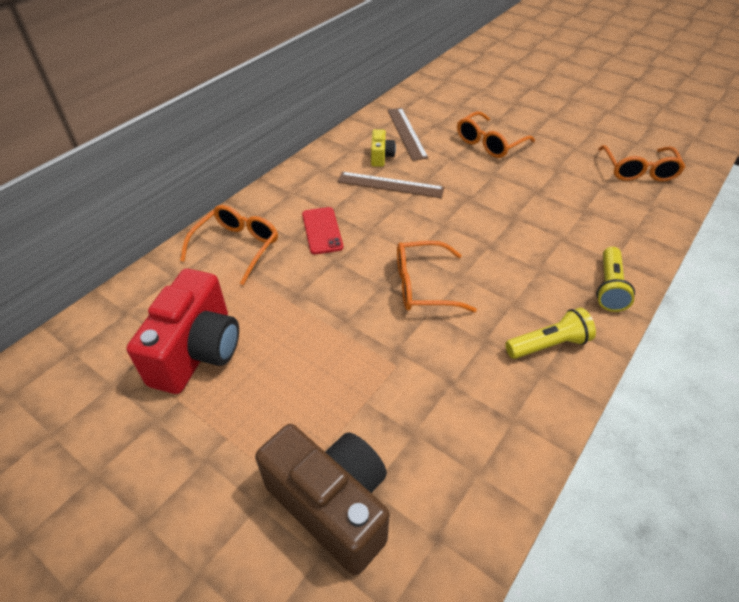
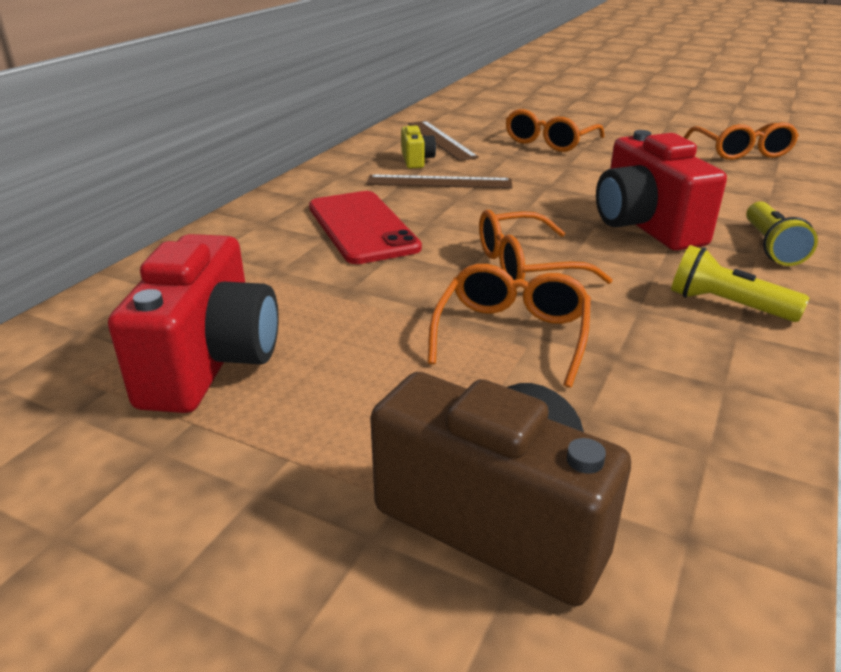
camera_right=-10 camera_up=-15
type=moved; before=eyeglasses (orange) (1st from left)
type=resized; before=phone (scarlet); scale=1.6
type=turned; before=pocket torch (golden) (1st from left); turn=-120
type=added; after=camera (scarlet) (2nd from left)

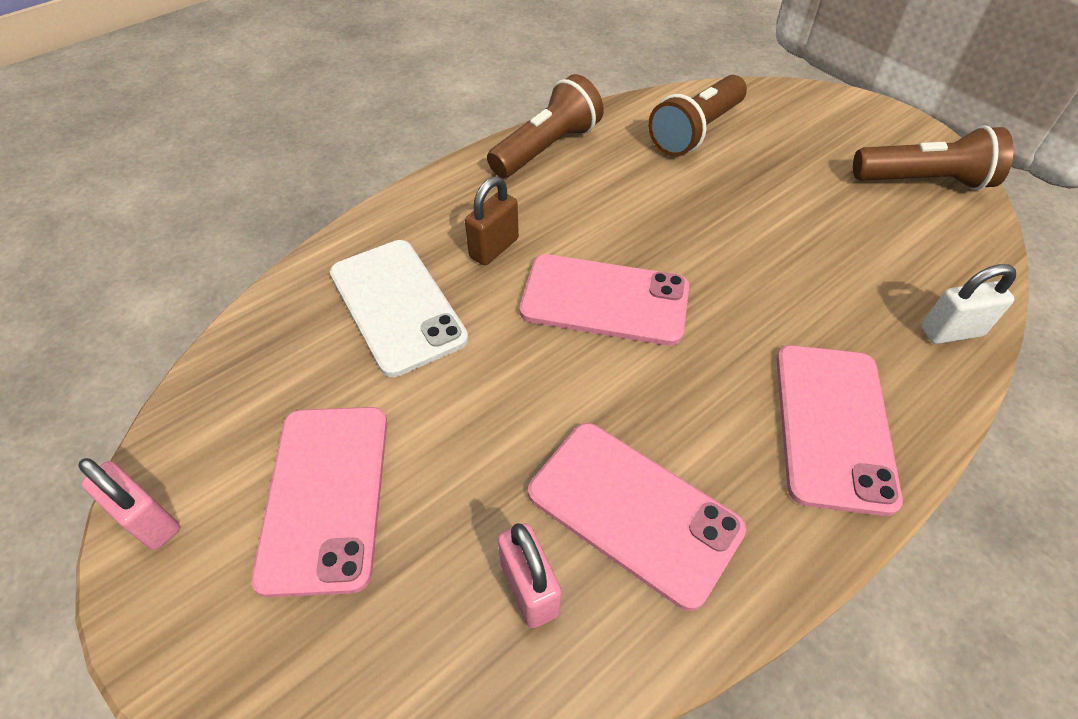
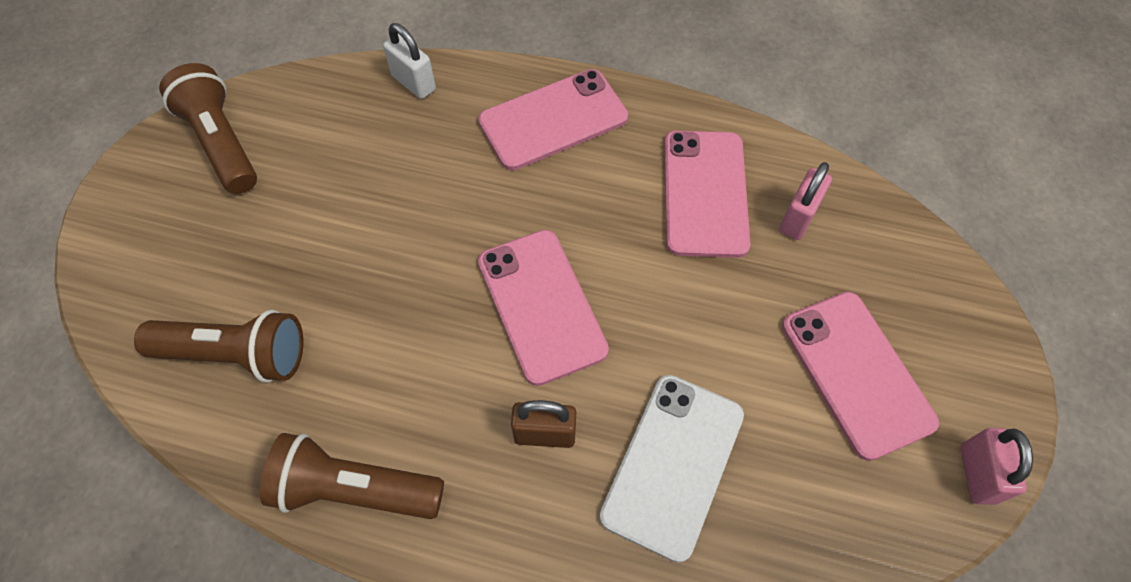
camera_right=-125 camera_up=10
type=turned; before=phone (pink) (1st from left in the first image); turn=-75

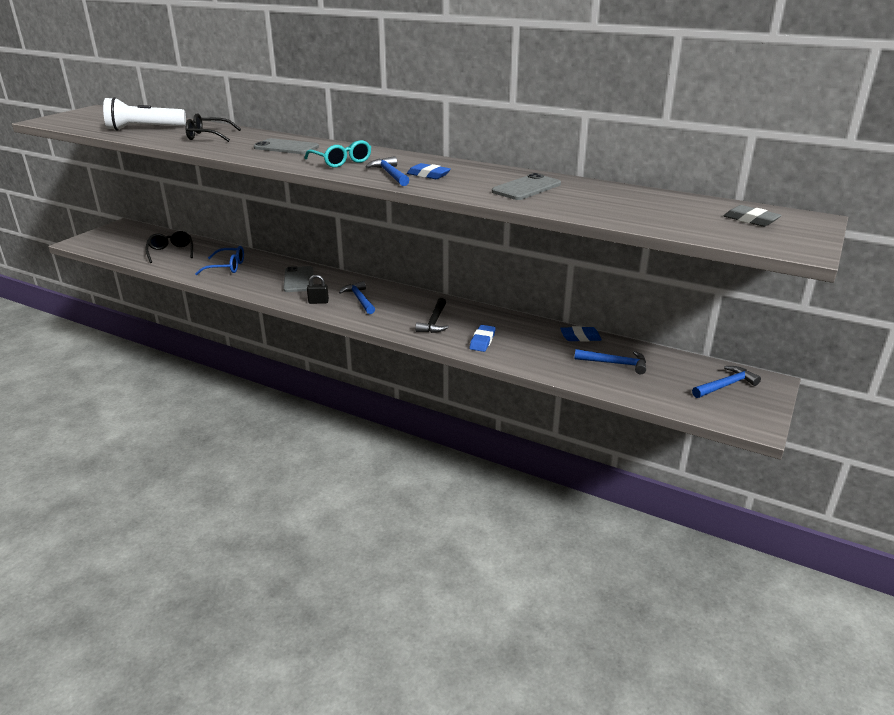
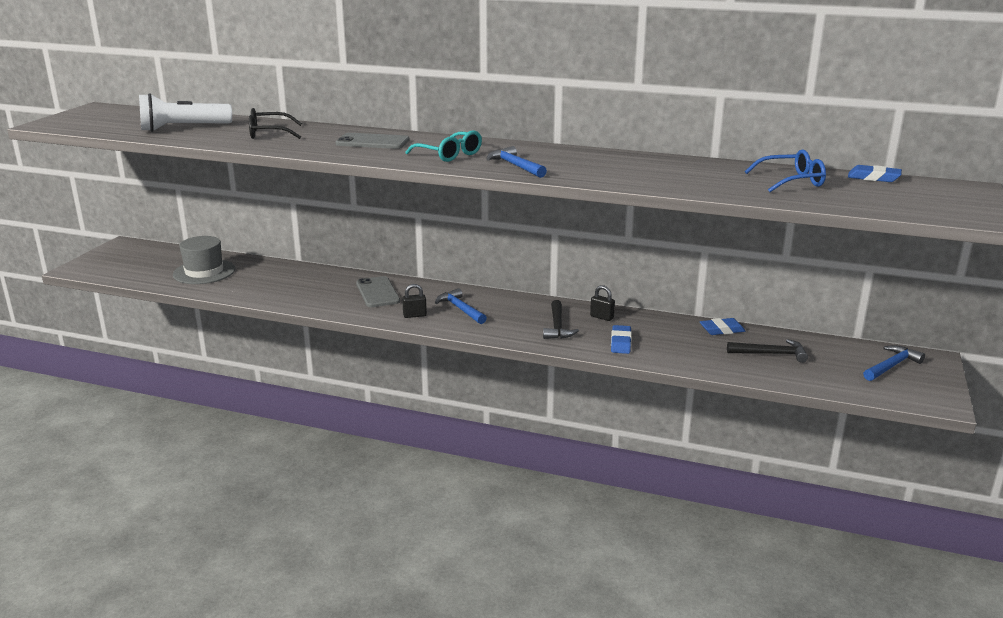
camera_right=-10 camera_up=-5
type=replaced; before=eyeglasses (jet-black) (1st from left); after=hat (gray)
type=moved; before=eyeglasses (royal blue)
type=moved; before=gum eraser (royal blue) (1st from left in the first image); after=gum eraser (royal blue) (3rd from left)
type=removed; before=phone (gray) (3rd from left)
type=recoloured; before=carpenter's hammer (royal blue) (3rd from left); after=carpenter's hammer (jet-black) (2nd from left)
type=removed; before=gum eraser (gray)
type=added; after=padlock (jet-black) (2nd from left)

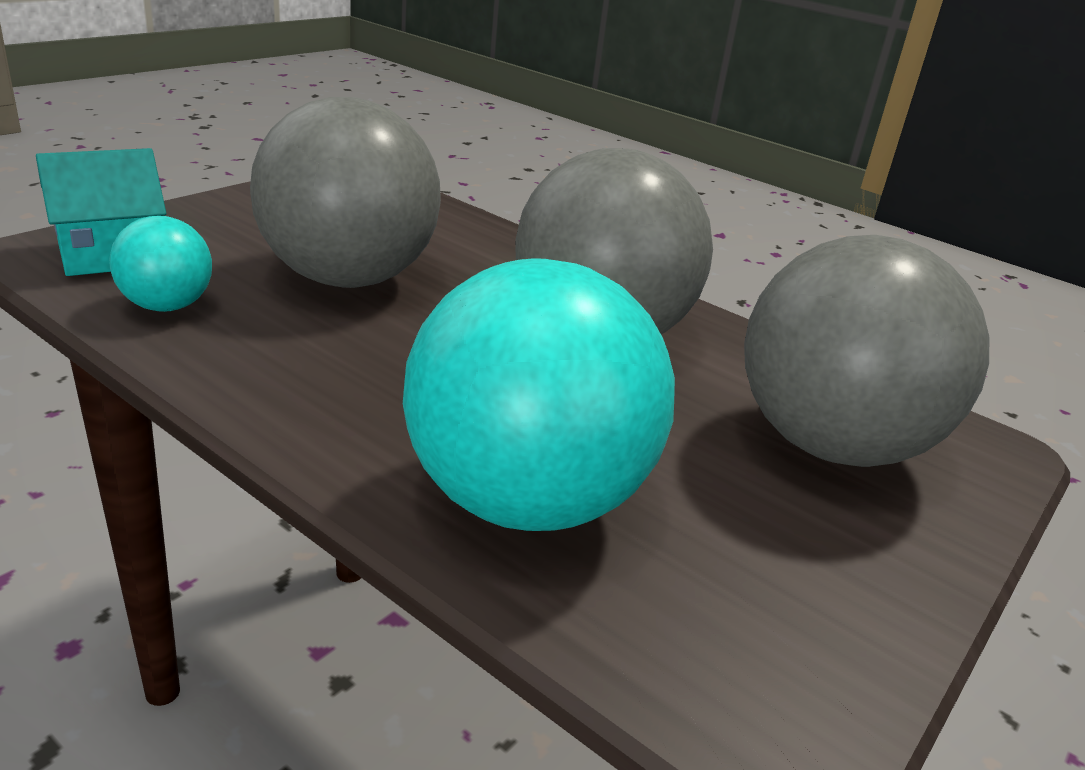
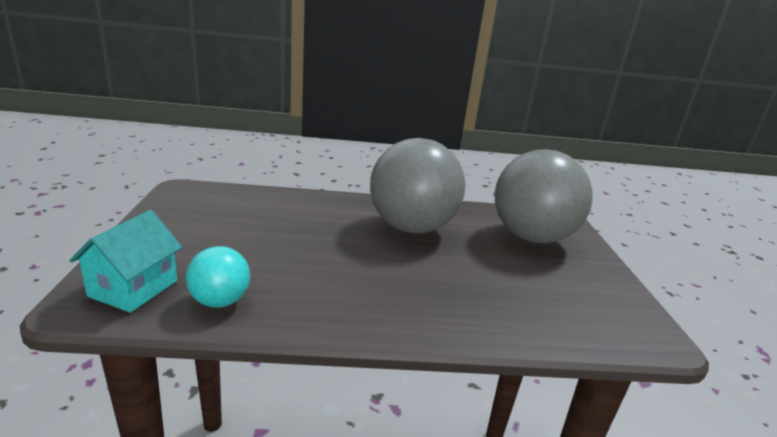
camera_right=-40 camera_up=-5
type=removed; before=ball (gray) (1st from left)
type=removed; before=ball (aqua) (2nd from left)

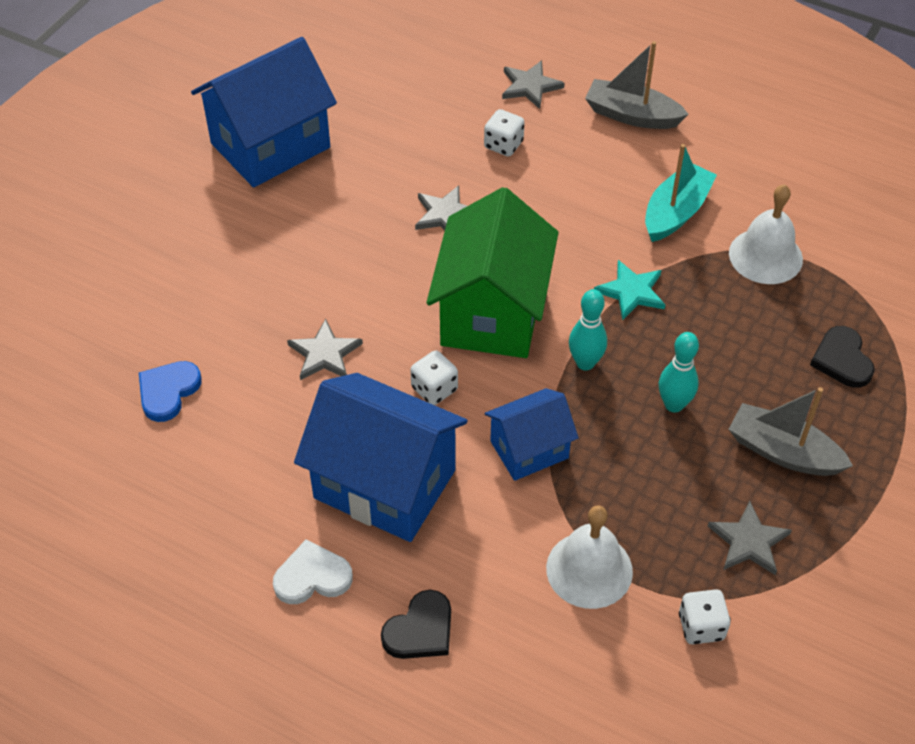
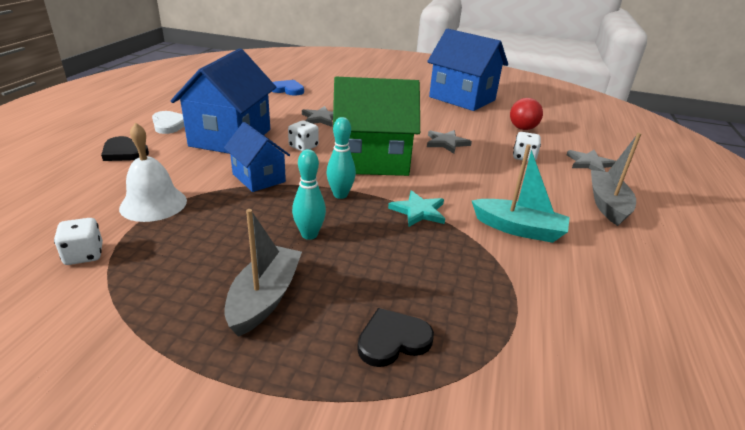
camera_right=75 camera_up=-20
type=removed; before=star shape (gray) (4th from left)
type=removed; before=hand bell (pure white) (2nd from left)
type=added; after=ball (scarlet)

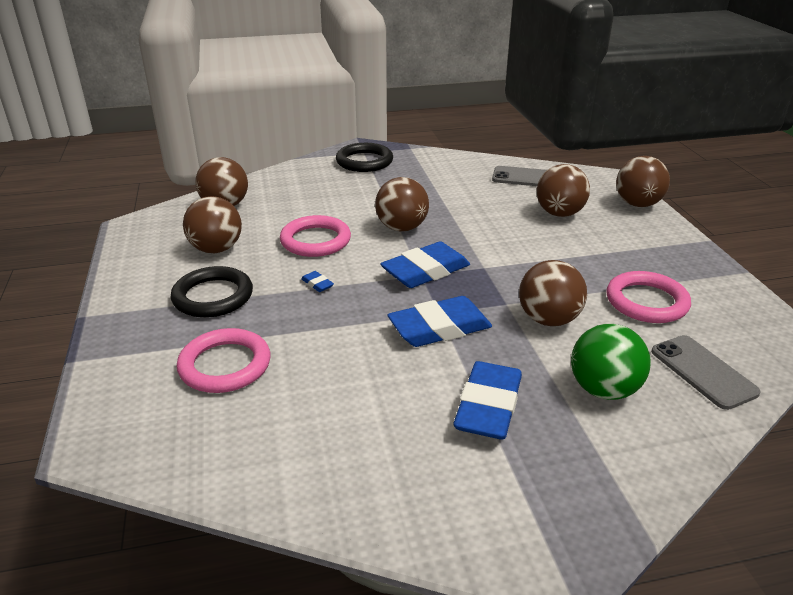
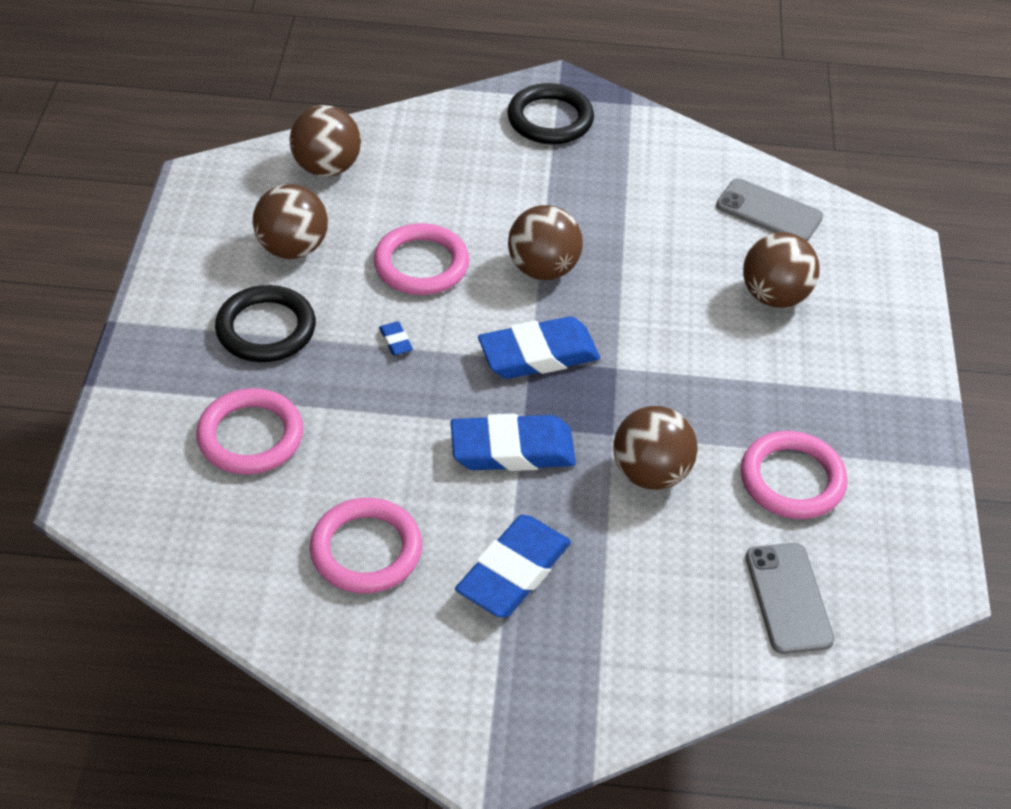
camera_right=15 camera_up=15
type=removed; before=ball (emerald)
type=removed; before=ball (russet) (6th from left)
type=added; after=hoop (pink) (2nd from left)

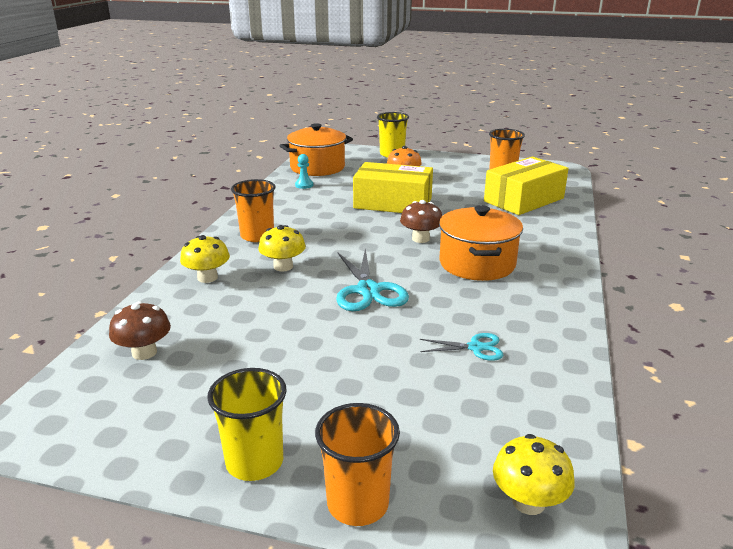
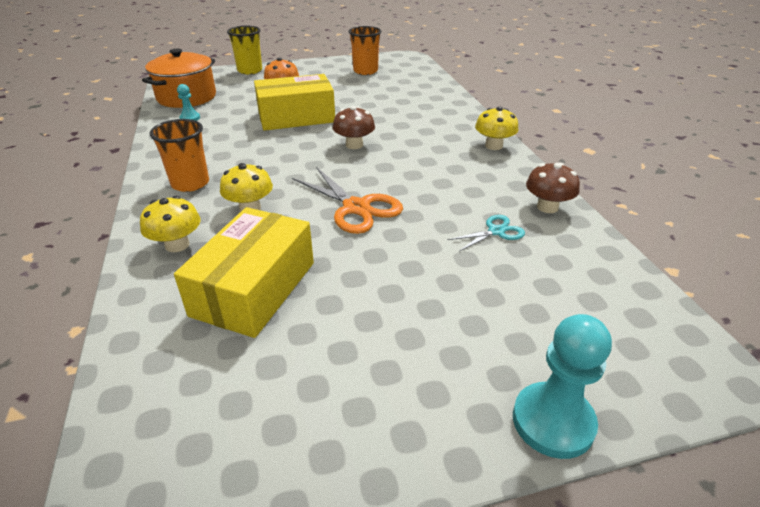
camera_right=-30 camera_up=10
type=moved; before=mushroom (russet) (1st from left in the first image); after=mushroom (russet) (2nd from left)
type=removed; before=beaker (golden) (1st from left)
type=replaced; before=beaker (orange) (2nd from left); after=chess pawn (aqua) (2nd from left)
type=recoloured; before=pair of scissors (aqua) (1st from left); after=pair of scissors (orange)
type=removed; before=stockpot (orange) (2nd from left)
type=moved; before=parcel (golden) (2nd from left in the first image); after=parcel (golden) (1st from left)
type=moved; before=mushroom (golden) (3rd from left)

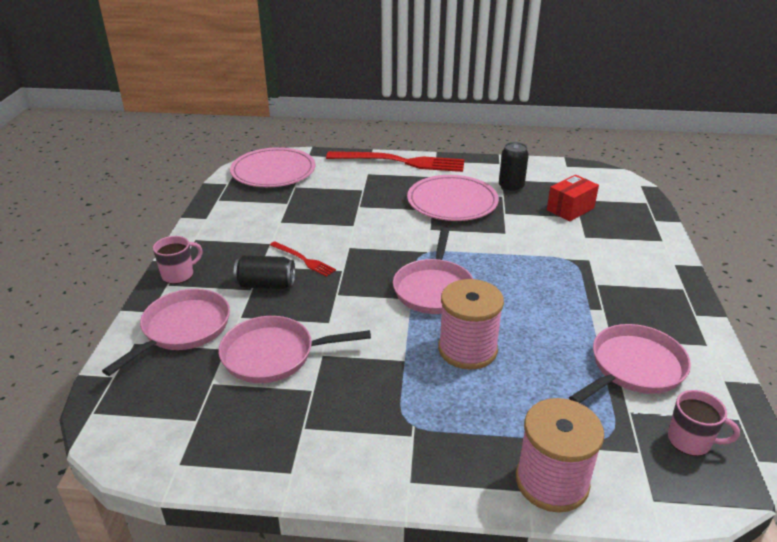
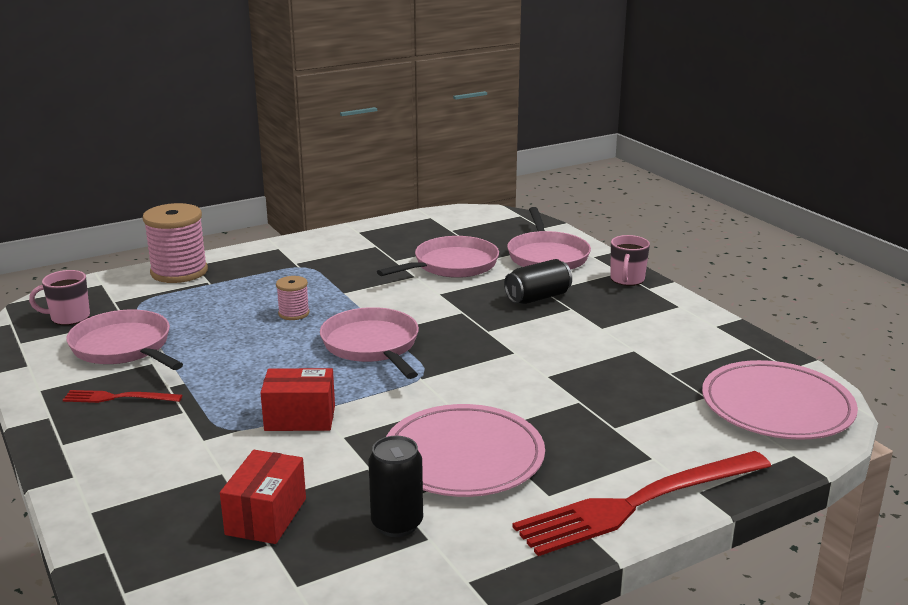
camera_right=145 camera_up=-10
type=moved; before=dinner fork (scarlet) (1st from left)
type=resized; before=spool (pink) (1st from left in the first image); scale=0.51
type=turned; before=pan (pink) (4th from left in the first image); turn=120
type=added; after=parcel (scarlet) (2nd from left)

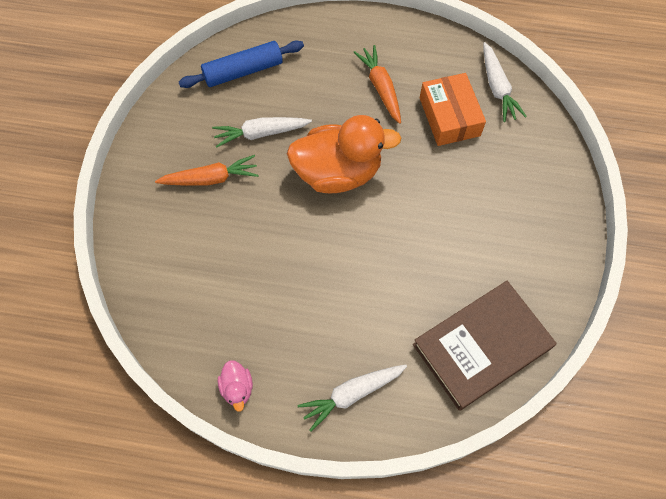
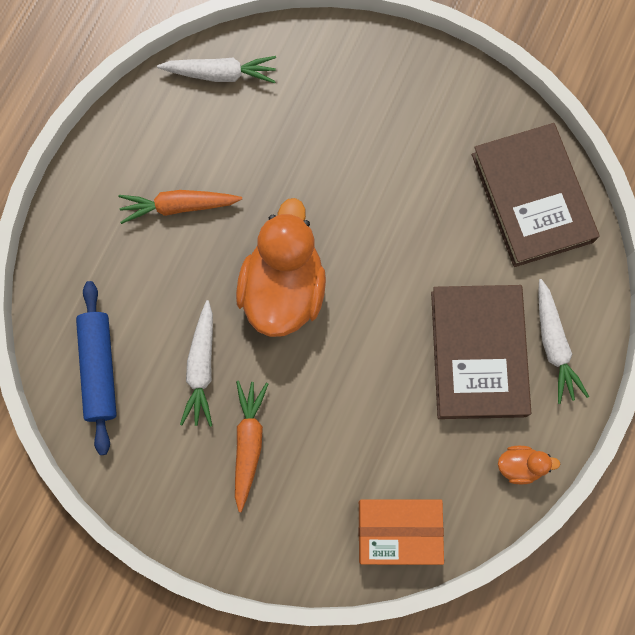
camera_right=-75 camera_up=10
type=recoloured; before=duck (pink); after=duck (orange) (2nd from left)
type=moved; before=parcel (orange)
type=added; after=hardcover (russet) (1st from left)

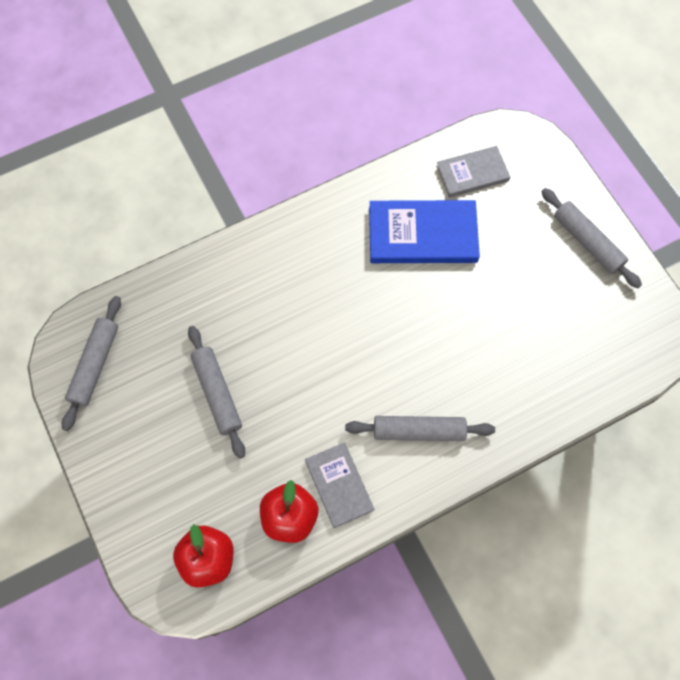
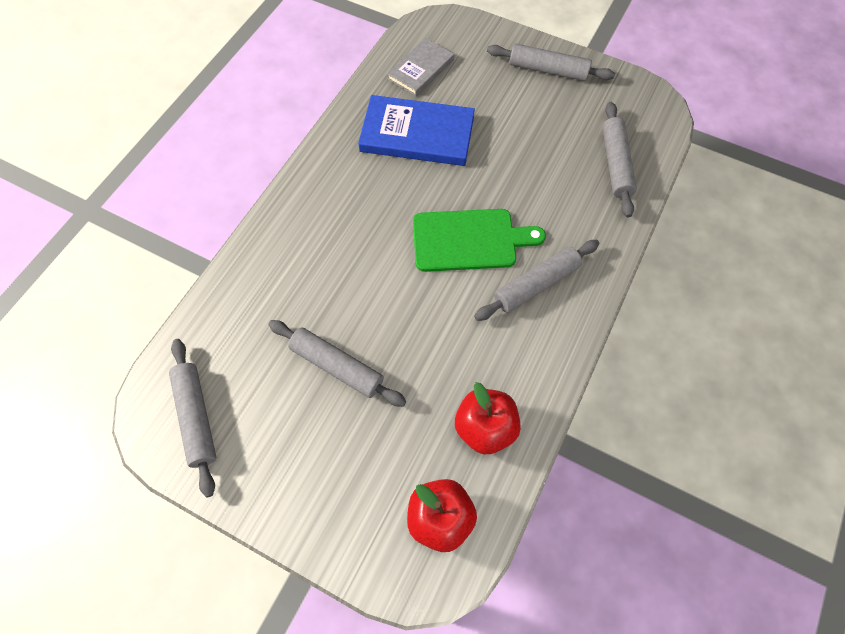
camera_right=-35 camera_up=-5
type=removed; before=hardcover (gray) (1st from left)
type=turned; before=hardcover (royal blue); turn=45
type=added; after=cutting board (emerald)
type=added; after=pastry roller (gray) (5th from left)

